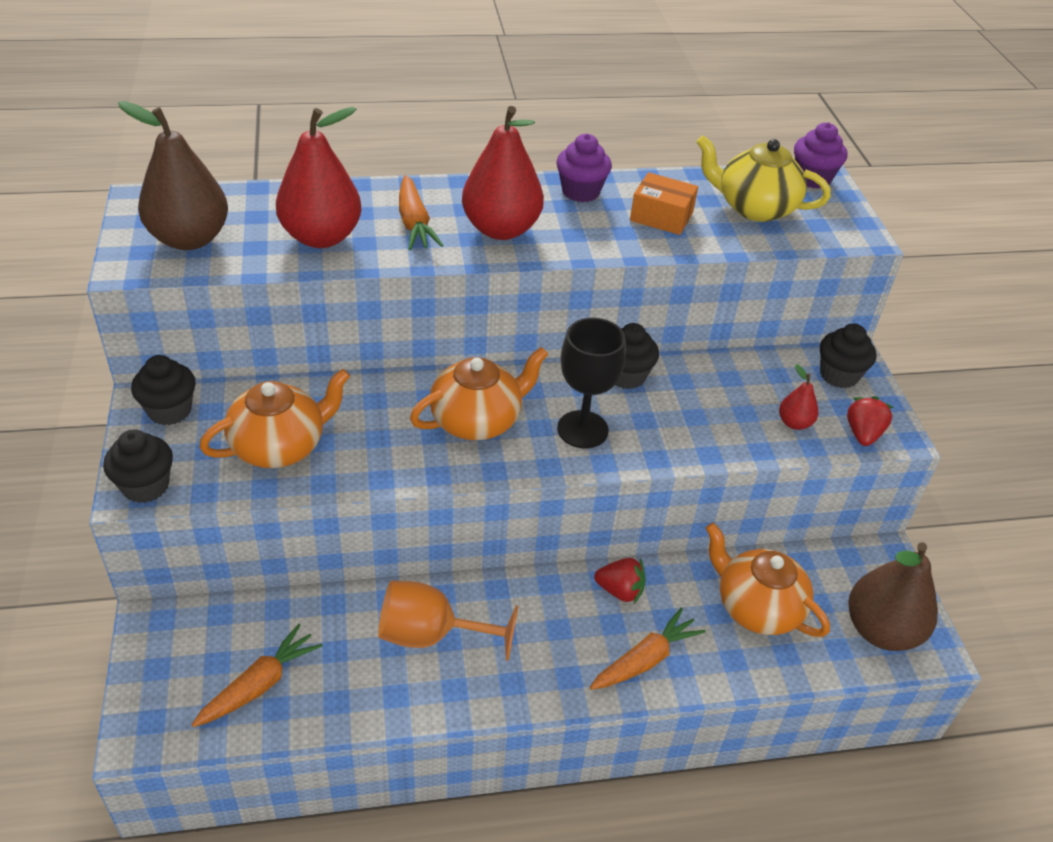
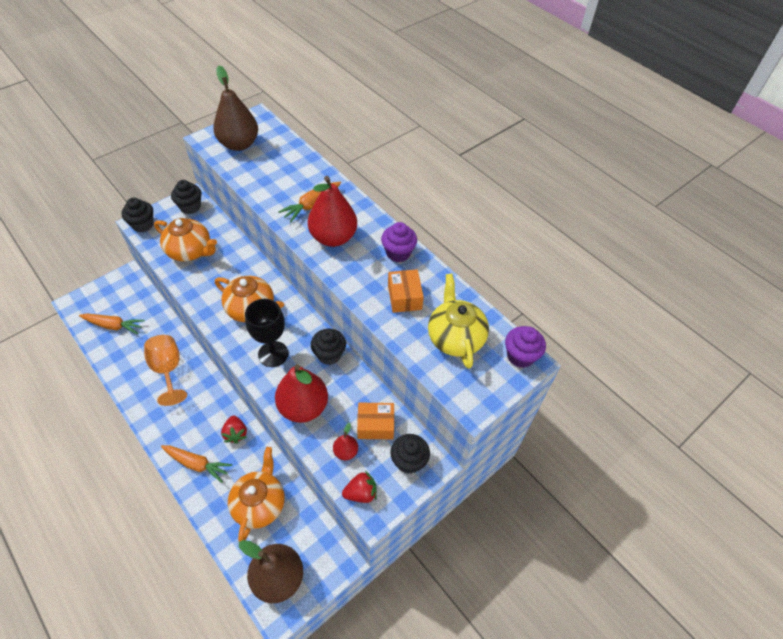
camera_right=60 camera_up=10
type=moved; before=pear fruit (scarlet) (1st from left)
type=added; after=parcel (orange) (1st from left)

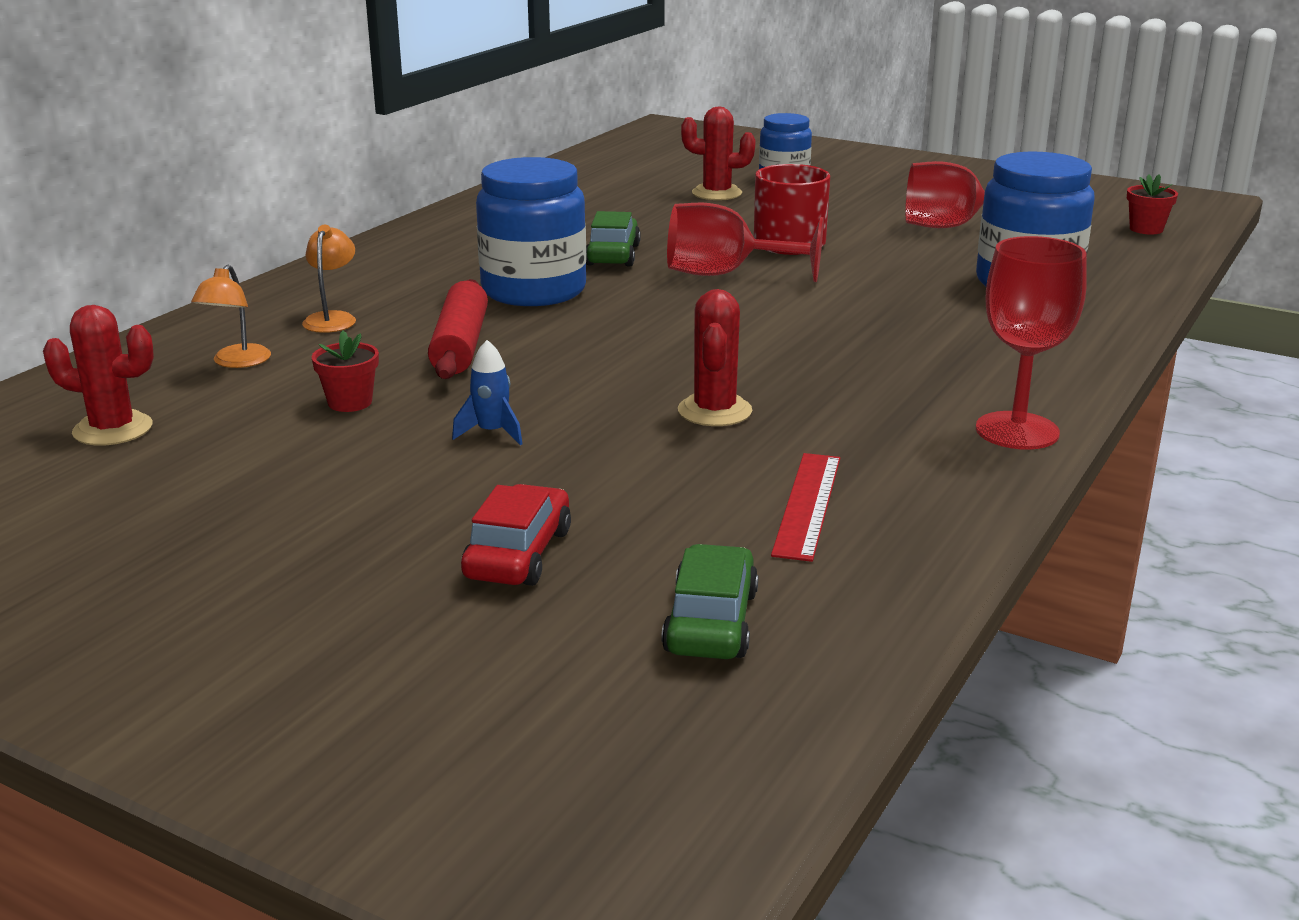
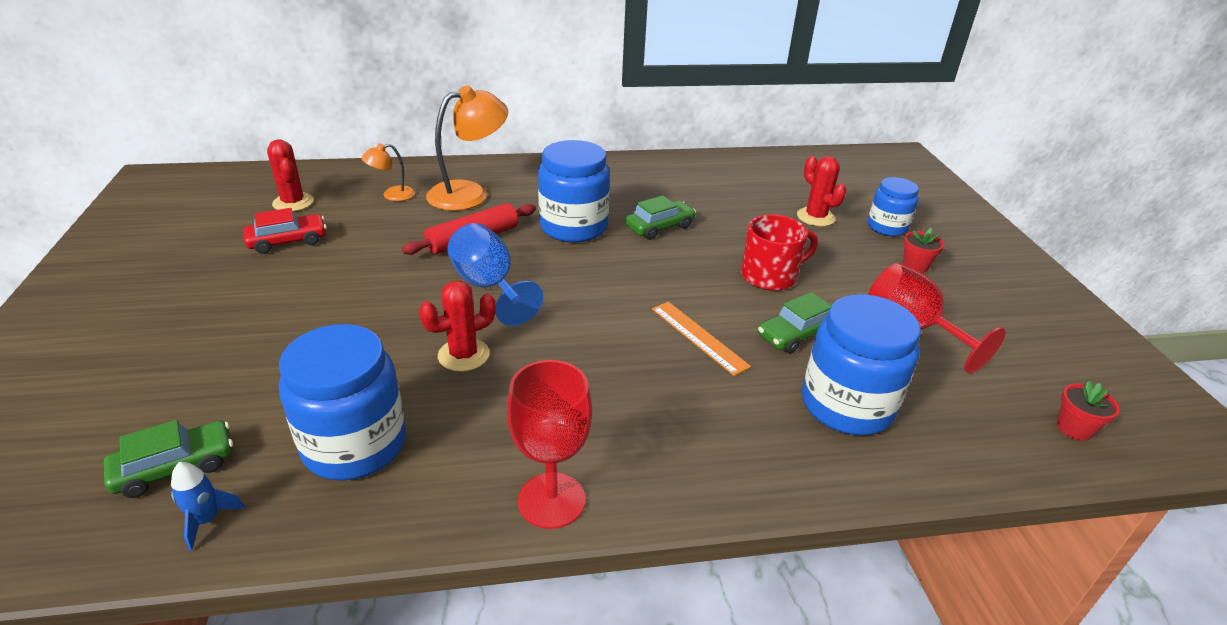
camera_right=50 camera_up=10
type=resized; before=lamp (orange) (2nd from left); scale=1.95
type=moved; before=potted plant (scarlet) (1st from left)
type=moved; before=spaceship (royal blue)
type=moved; before=toy car (scarlet)
type=removed; before=chalice (scarlet) (1st from left)
type=replaced; before=ruler (scarlet); after=jam jar (royal blue) (1st from left)
type=added; after=chalice (royal blue)
type=added; after=ruler (orange)
type=added; after=toy car (emerald) (3rd from left)

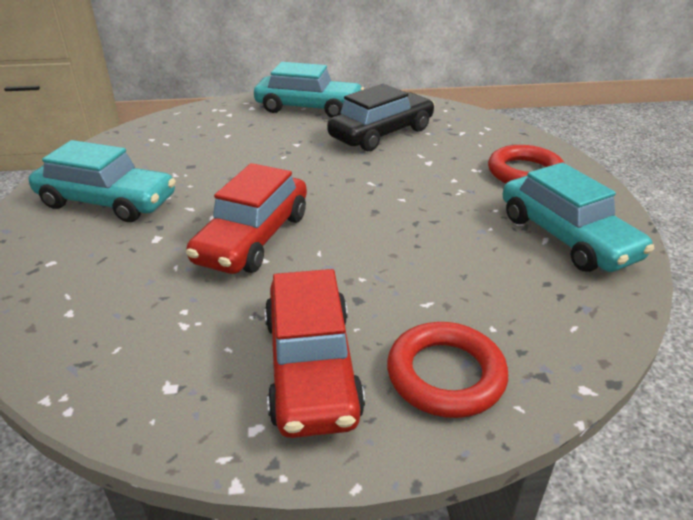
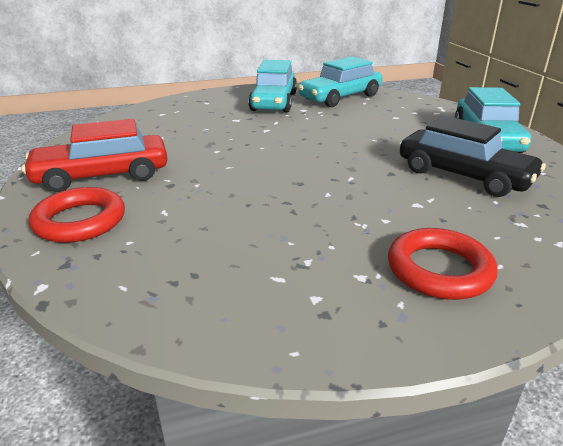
camera_right=80 camera_up=-5
type=removed; before=toy car (scarlet) (1st from left)
type=moved; before=toy car (aqua) (3rd from left in the first image); after=toy car (aqua) (2nd from left)

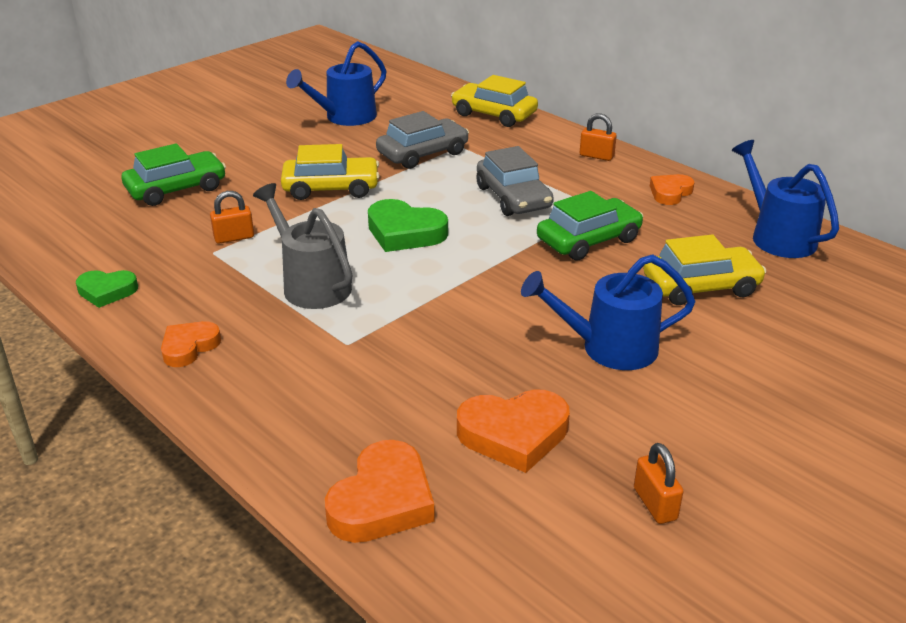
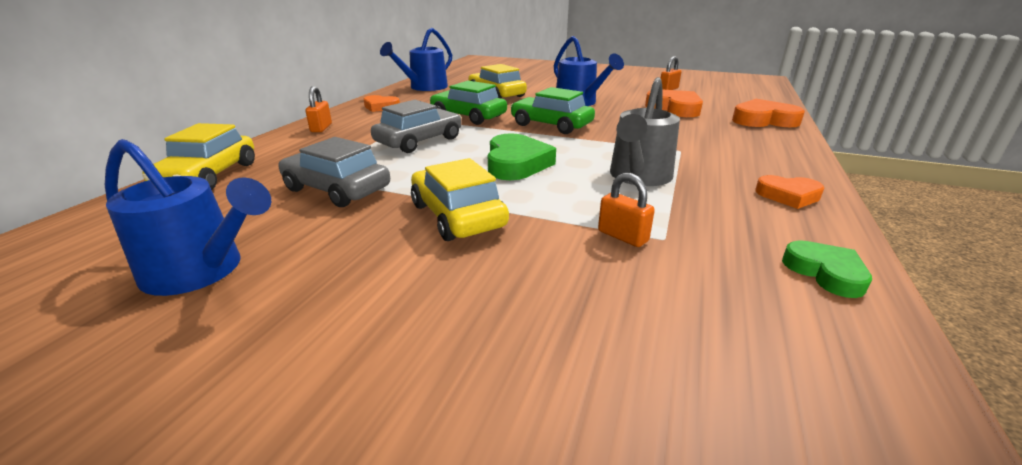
camera_right=-115 camera_up=-5
type=moved; before=toy car (emerald) (1st from left in the first image); after=toy car (emerald) (2nd from left)

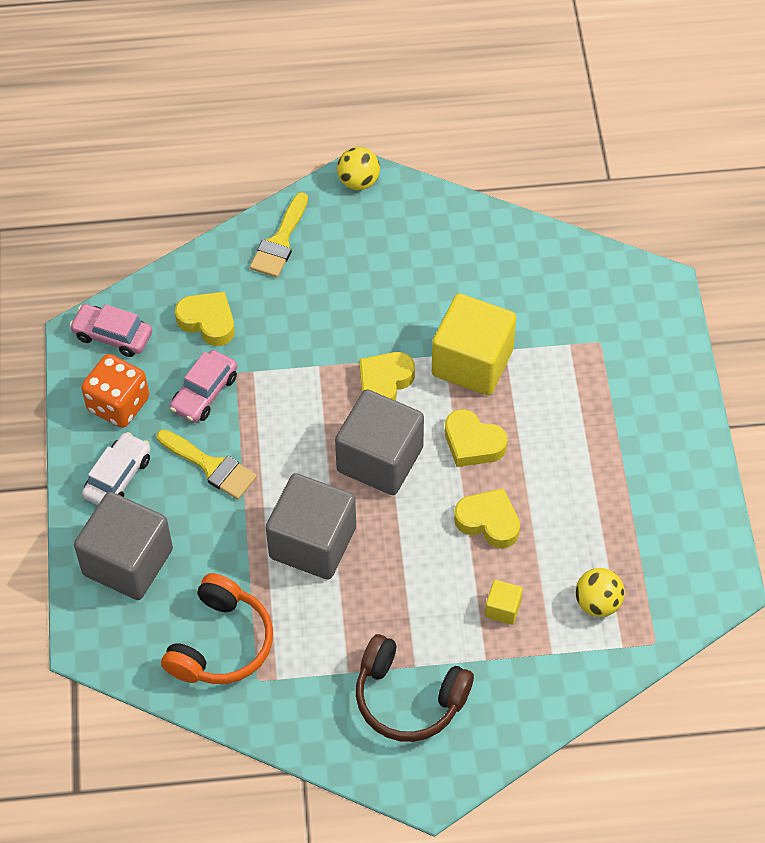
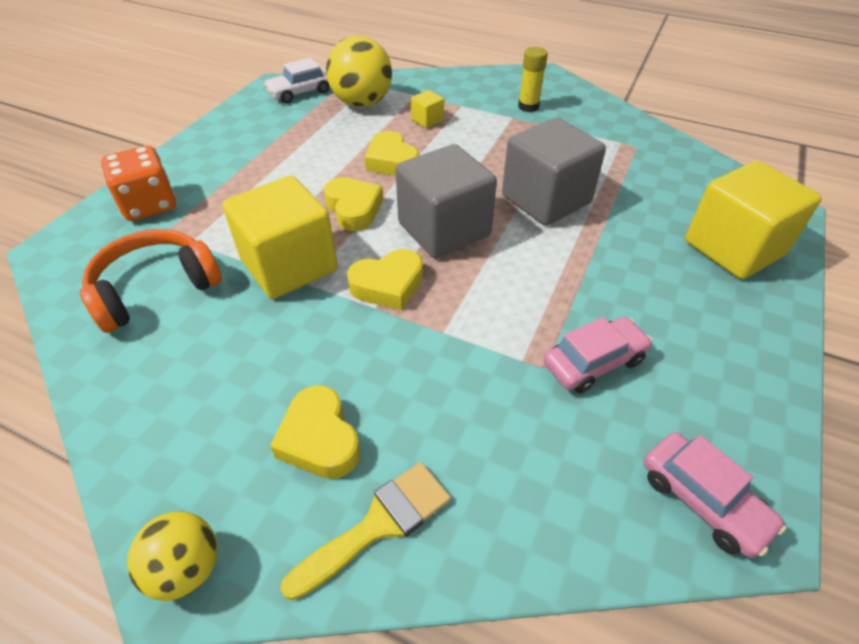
camera_right=-150 camera_up=-10
type=recoloured; before=solid cube (gray) (1st from left); after=solid cube (golden) (3rd from left)
type=moved; before=dice (orange)
type=moved; before=toy car (pure white)
type=removed; before=paint brush (golden) (1st from left)
type=moved; before=headset (orange)
type=moved; before=heart (golden) (1st from left)
type=replaced; before=headset (russet); after=stick of glue (golden)
type=resized; before=ball (golden) (2nd from left); scale=1.68

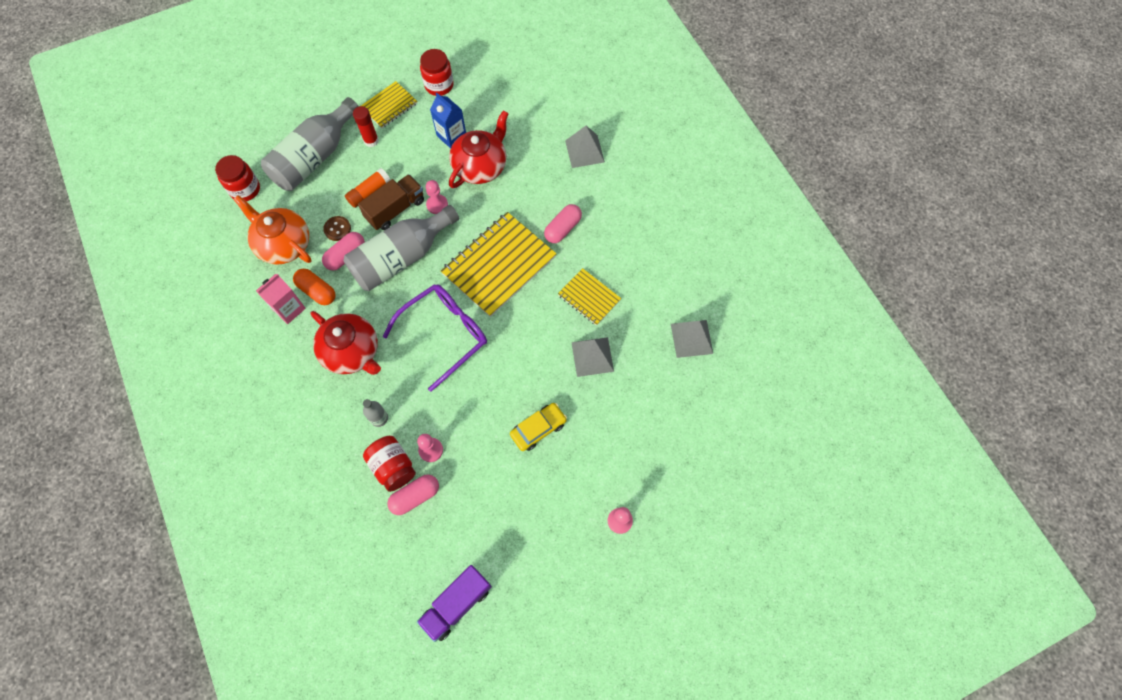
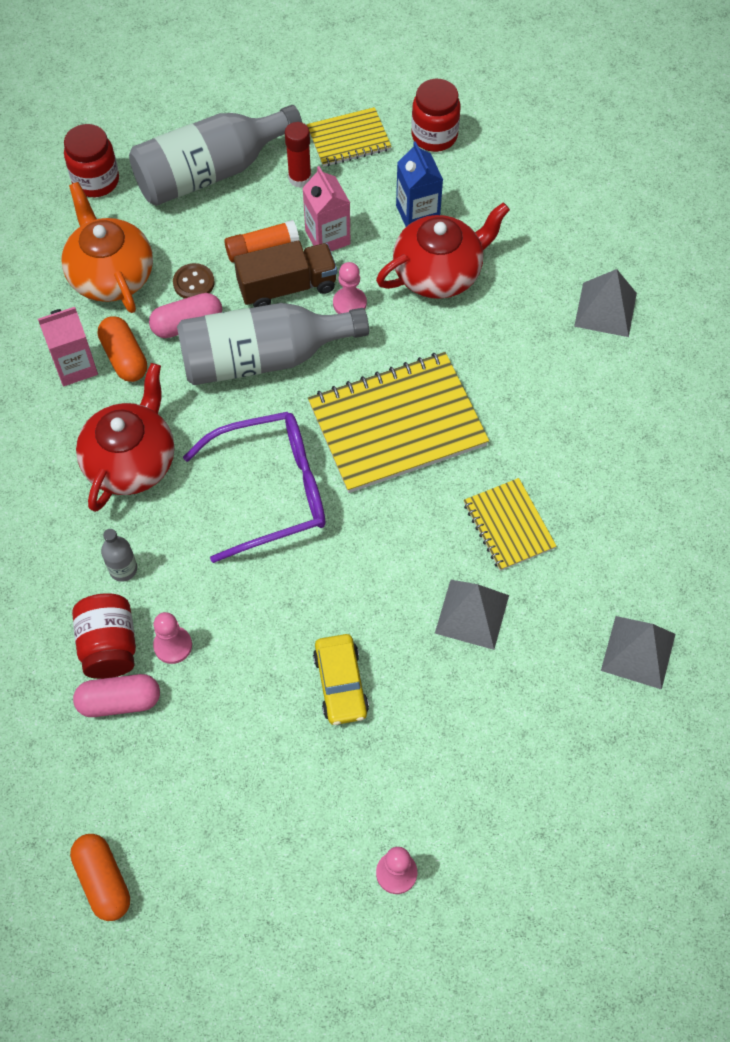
camera_right=25 camera_up=-5
type=turned; before=teapot (scarlet) (1st from left); turn=-135
type=replaced; before=toy truck (violet); after=pill shape (orange) (1st from left)
type=turned; before=toy car (golden); turn=90
type=removed; before=pill shape (pink) (3rd from left)
type=added; after=carton (pink) (2nd from left)

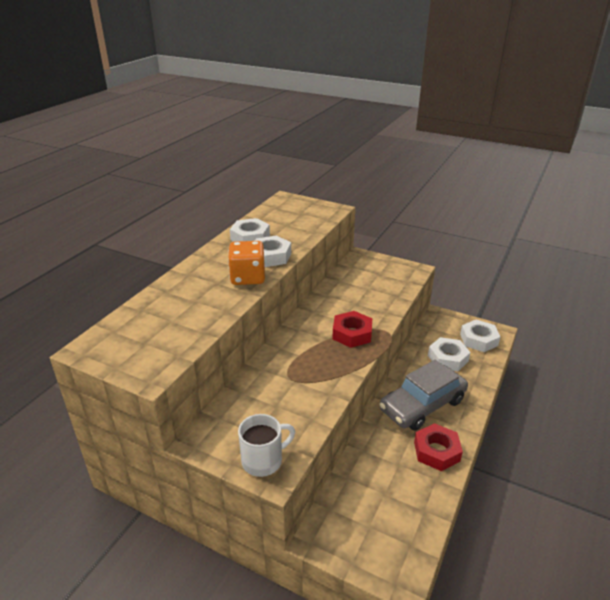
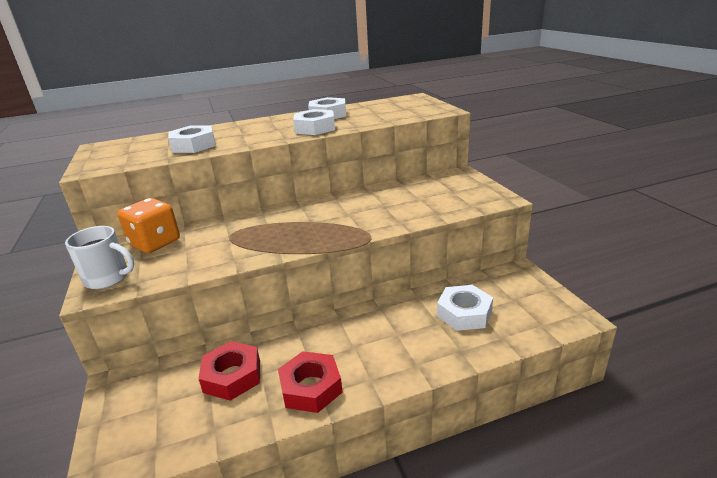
camera_right=45 camera_up=-5
type=moved; before=dice (orange)
type=moved; before=nut (scarlet) (1st from left)
type=removed; before=toy car (gray)
type=moved; before=nut (pure white) (4th from left in the first image); after=nut (pure white) (1st from left)

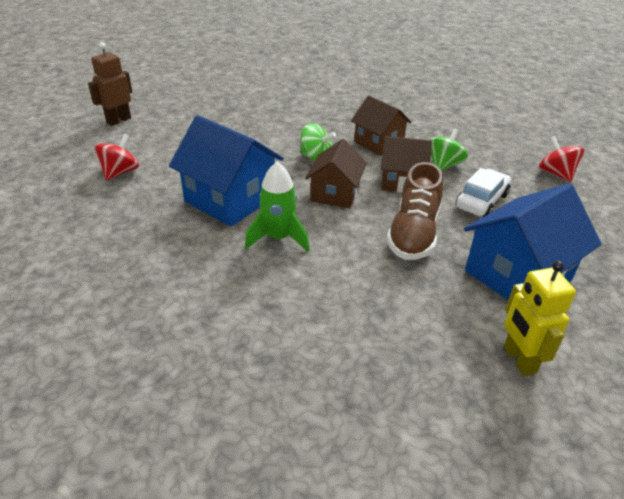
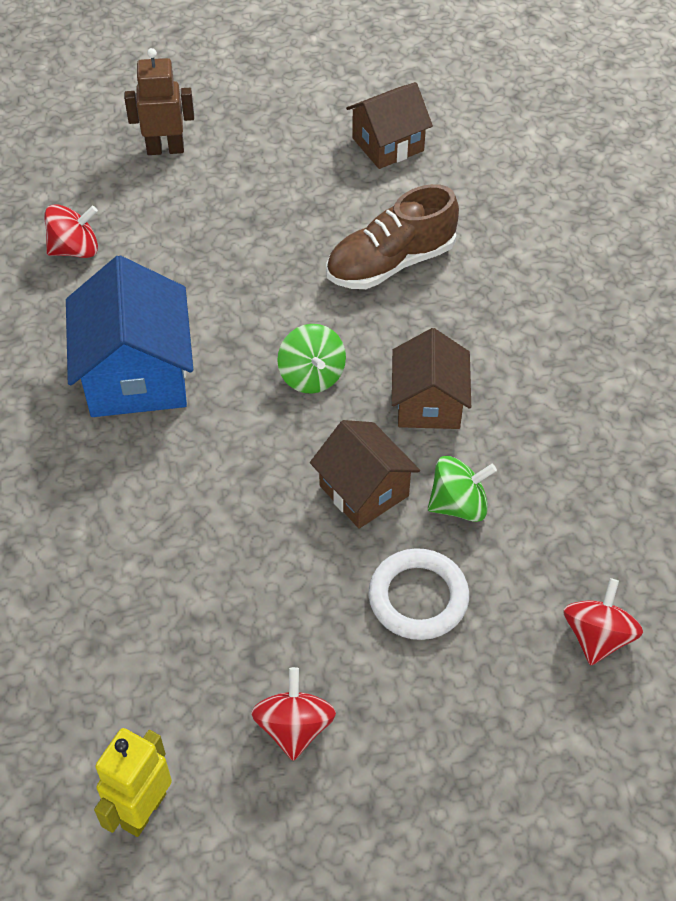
camera_right=45 camera_up=15
type=removed; before=spaceship (emerald)
type=moved; before=toy house (russet) (1st from left in the first image); after=toy house (russet) (2nd from left)
type=moved; before=shoe (russet)
type=replaced; before=toy car (pure white); after=hoop (pure white)
type=replaced; before=toy house (royal blue) (2nd from left); after=whirligig (scarlet) (2nd from left)

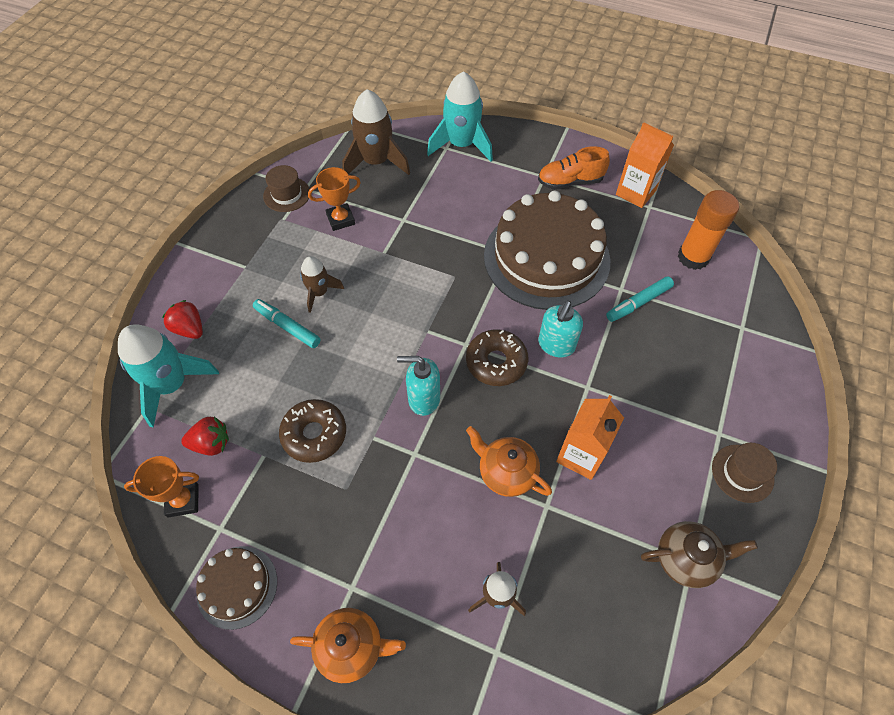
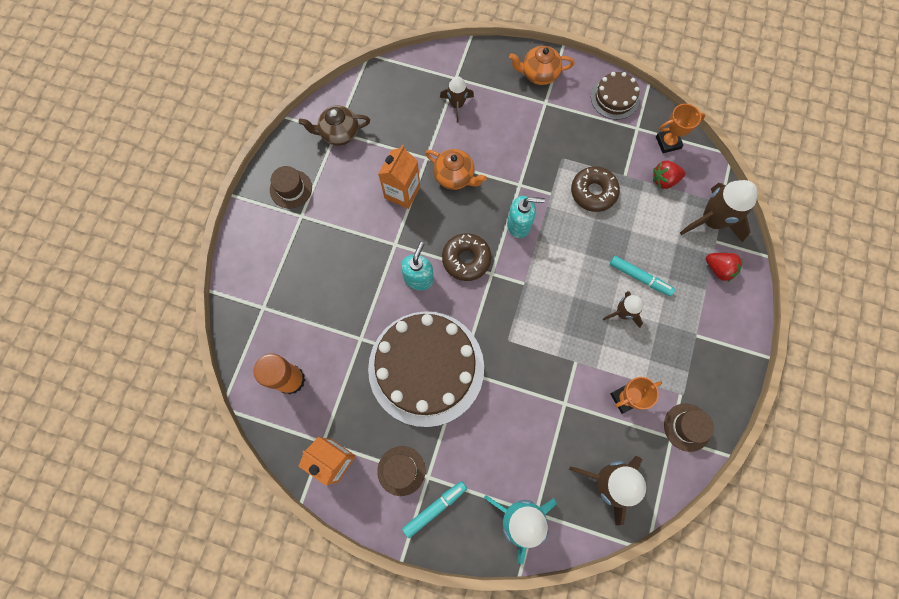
camera_right=175 camera_up=15
type=recoloured; before=spaceship (aqua) (1st from left); after=spaceship (russet) (4th from left)
type=replaced; before=shoe (orange); after=hat (russet) (2nd from left)
type=moved; before=marker (aqua) (2nd from left in the first image); after=marker (aqua) (1st from left)

